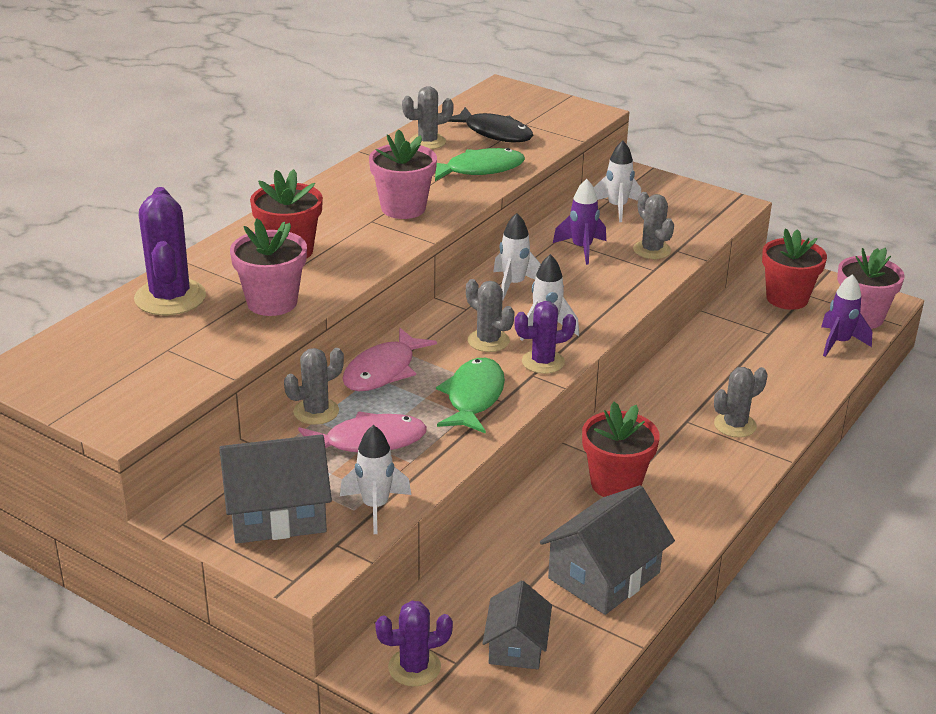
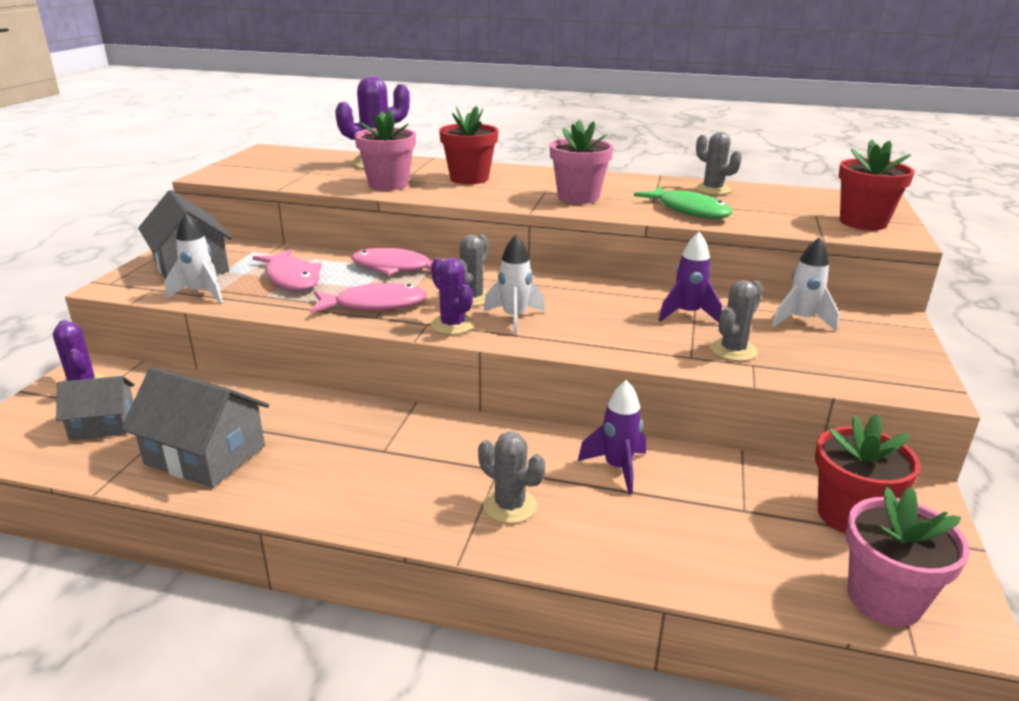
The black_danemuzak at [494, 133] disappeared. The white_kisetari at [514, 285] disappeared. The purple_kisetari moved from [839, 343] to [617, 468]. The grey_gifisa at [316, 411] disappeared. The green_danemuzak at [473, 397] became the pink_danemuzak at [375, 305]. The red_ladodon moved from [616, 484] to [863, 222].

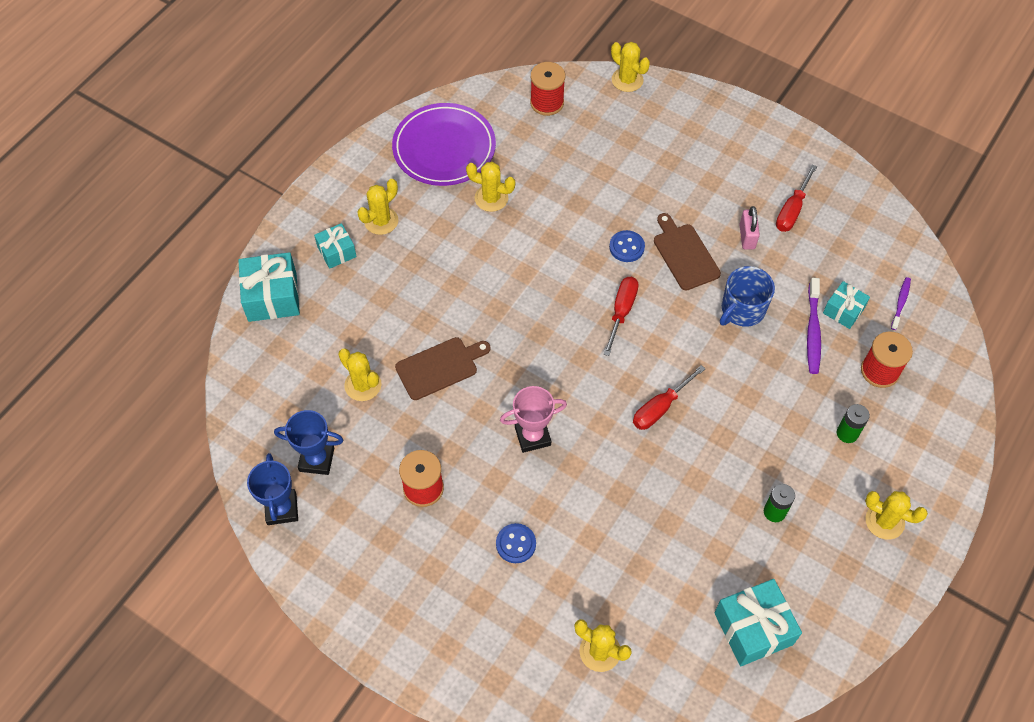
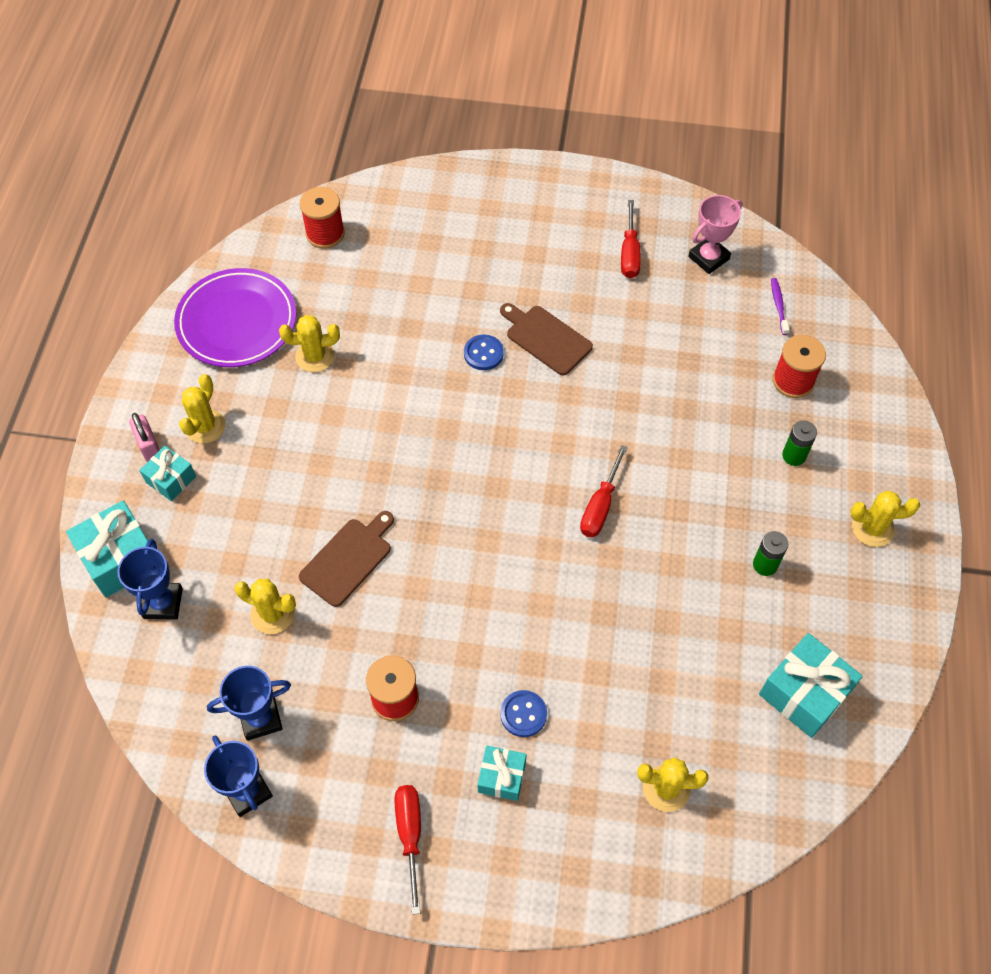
The yellow_gifisa at [627, 80] disappeared. The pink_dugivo moved from [747, 237] to [149, 446]. The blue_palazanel at [742, 309] disappeared. The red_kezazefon moved from [621, 312] to [410, 835]. The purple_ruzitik at [813, 331] disappeared. The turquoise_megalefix moved from [843, 310] to [501, 777]. The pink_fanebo moved from [532, 436] to [708, 258]. The blue_fanebo at [163, 603] appeared.

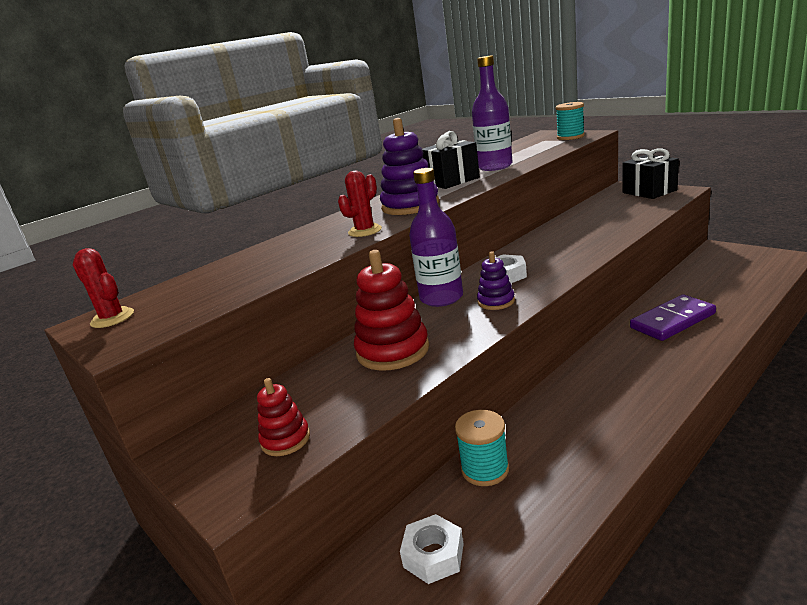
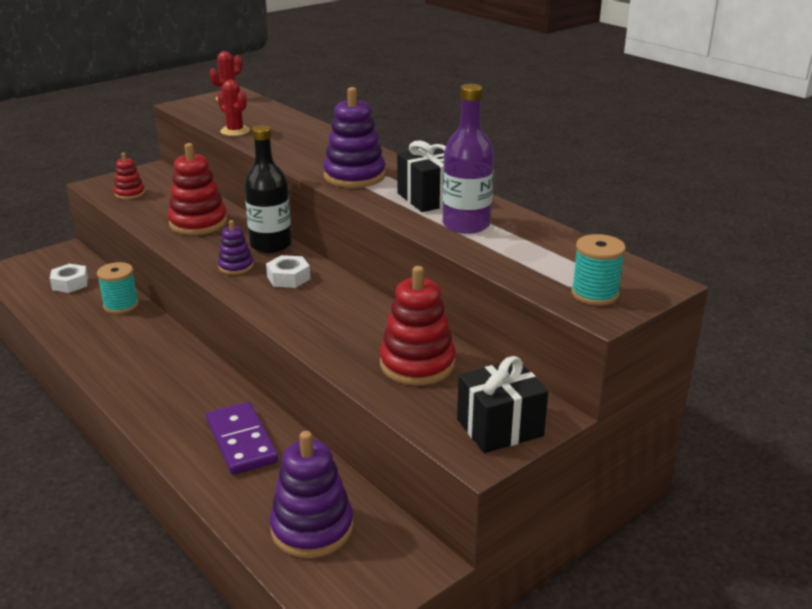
The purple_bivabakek at [441, 298] became the black_bivabakek at [271, 245]. The red_gifisa moved from [365, 231] to [235, 131]. The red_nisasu at [417, 364] appeared. The purple_nisasu at [312, 528] appeared.

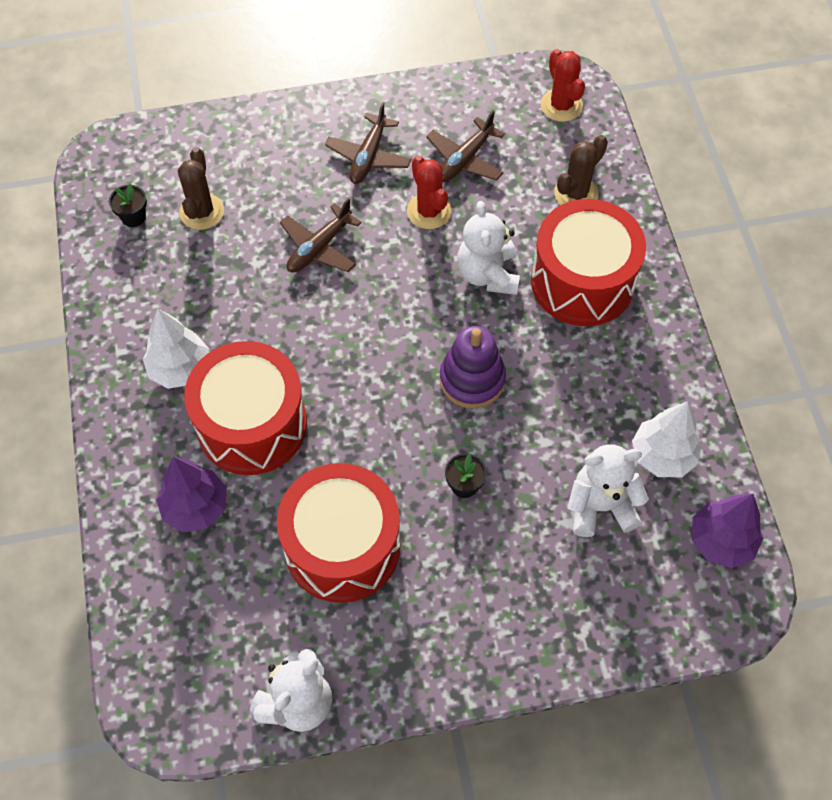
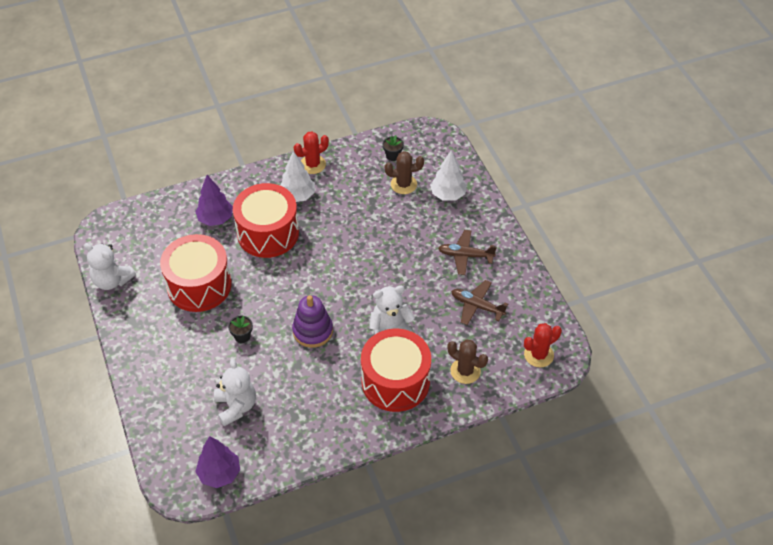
The red_gifisa moved from [429, 211] to [312, 164]. The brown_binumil at [319, 247] disappeared. The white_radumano moved from [662, 455] to [448, 195].

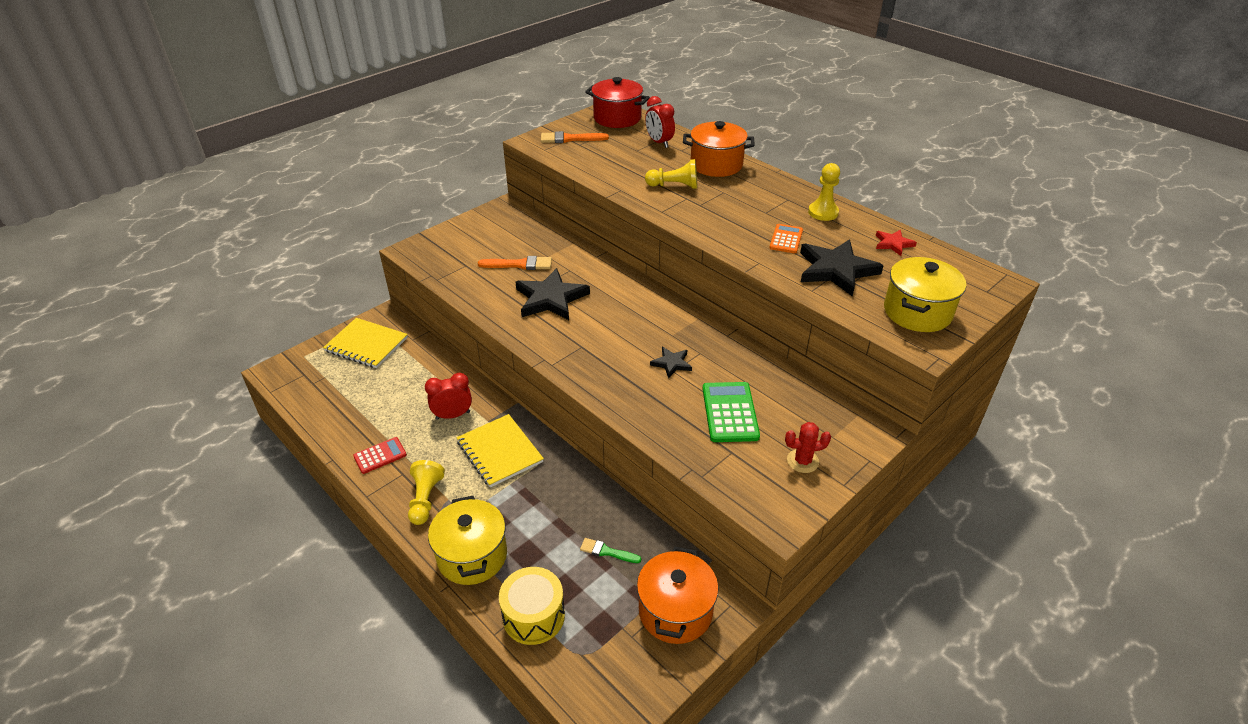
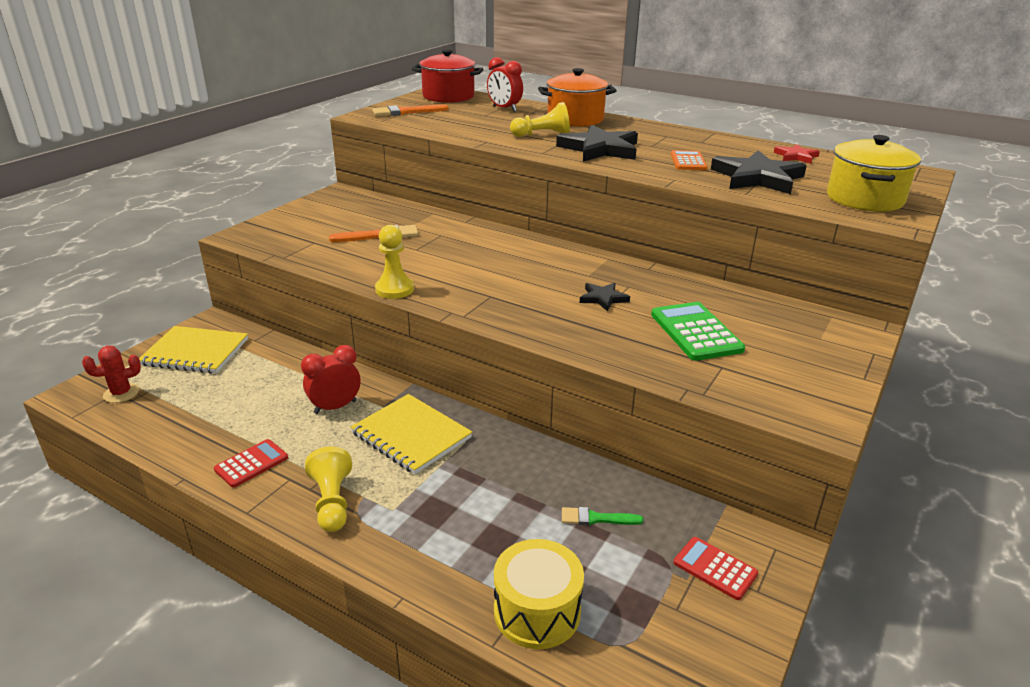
The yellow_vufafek moved from [823, 212] to [394, 289]. The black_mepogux moved from [550, 299] to [600, 149]. The red_gifisa moved from [802, 461] to [121, 393]. The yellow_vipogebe at [472, 556] disappeared. The orange_vipogebe at [675, 611] was replaced by the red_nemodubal at [715, 568].

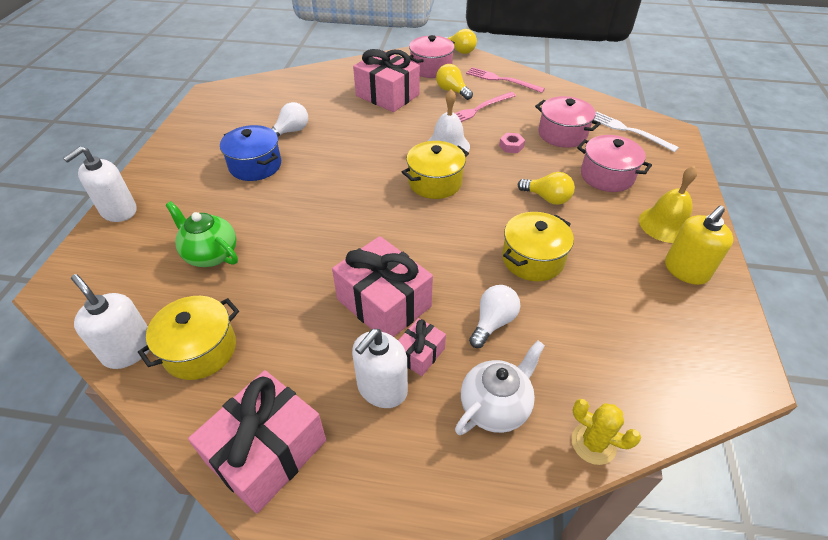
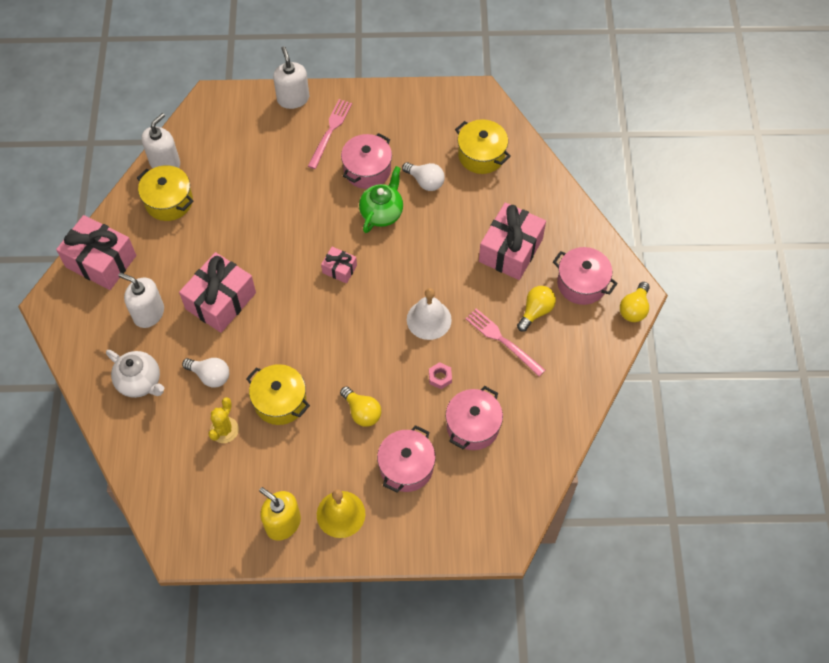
The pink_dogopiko moved from [501, 80] to [330, 131]. The white_dogopiko at [628, 131] disappeared. The blue_vipogebe at [255, 165] became the pink_vipogebe at [367, 170]. The yellow_vipogebe moved from [435, 182] to [481, 155]. The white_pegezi at [119, 211] turned 45 degrees clockwise. The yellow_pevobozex at [547, 198] turned 60 degrees counterclockwise. The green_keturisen moved from [211, 254] to [382, 213]. The pink_megalefix moved from [420, 354] to [339, 269]. The yellow_gifisa moved from [593, 443] to [224, 430].

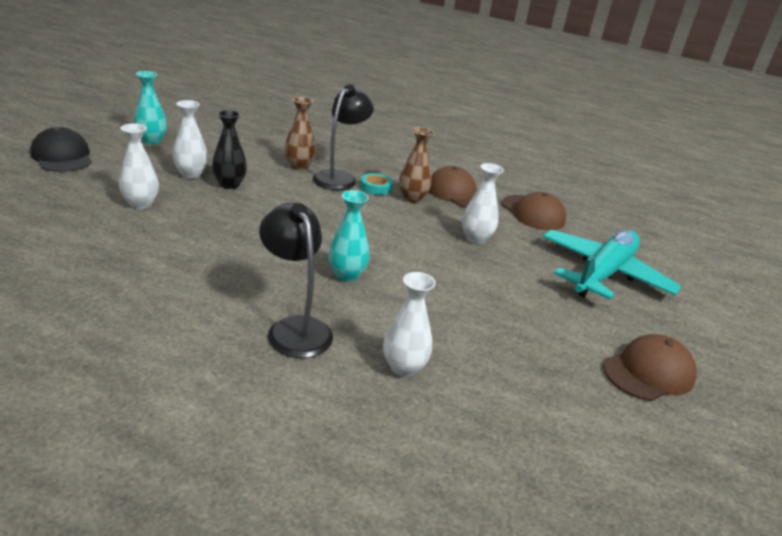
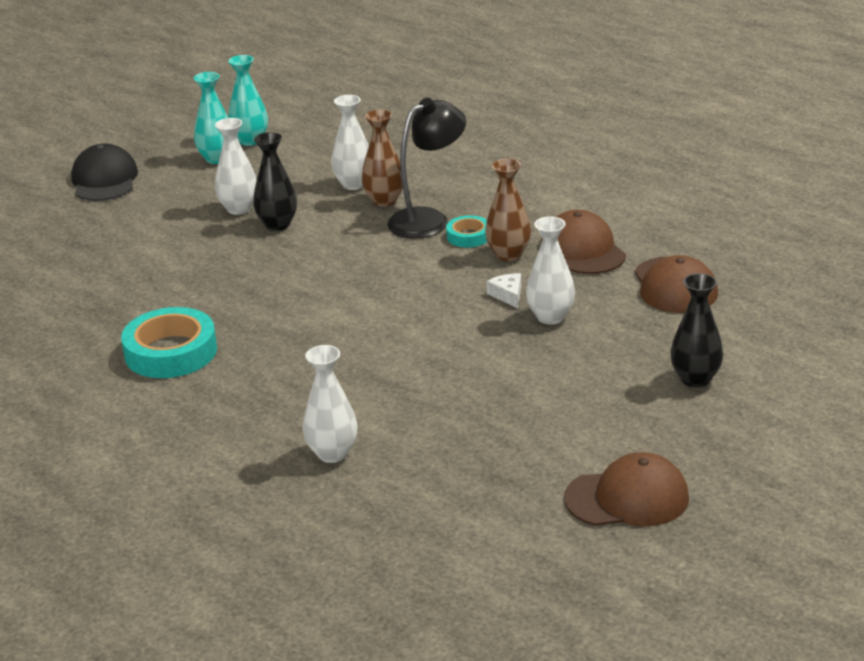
The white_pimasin moved from [140, 204] to [354, 184]. The turquoise_pimasin moved from [346, 275] to [250, 140]. The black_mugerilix at [294, 328] disappeared. The turquoise_binumil at [603, 274] was replaced by the black_pimasin at [695, 379]. The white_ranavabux at [507, 295] appeared. The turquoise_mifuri at [171, 352] appeared.

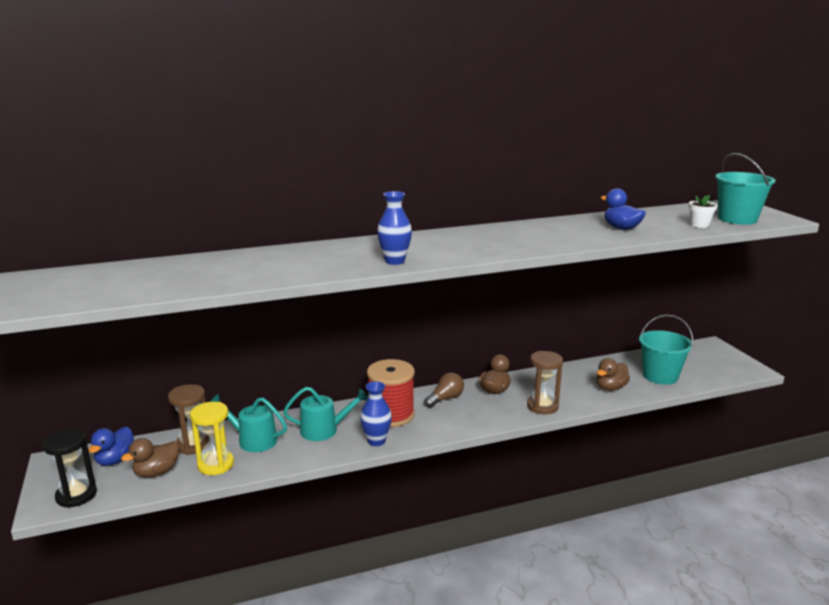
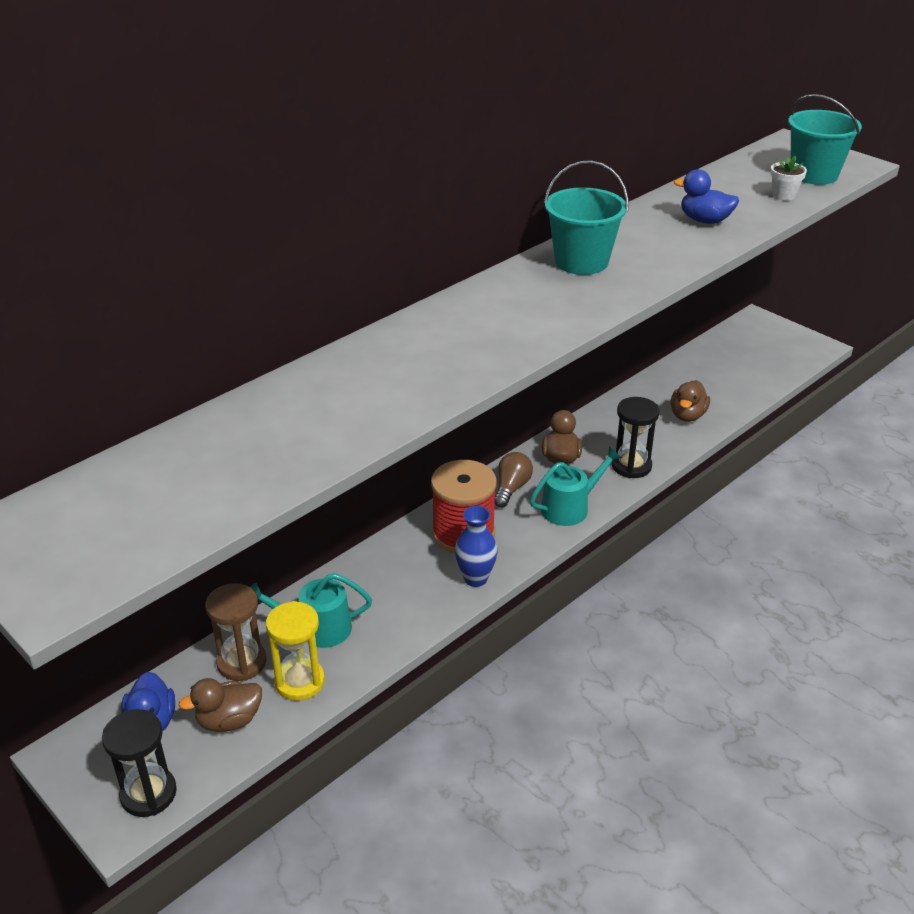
The blue_pimasin at [394, 261] disappeared. The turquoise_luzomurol moved from [660, 376] to [581, 262]. The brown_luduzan at [542, 406] became the black_luduzan at [631, 466]. The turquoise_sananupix moved from [324, 430] to [569, 508]. The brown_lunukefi at [156, 472] turned 45 degrees clockwise.

